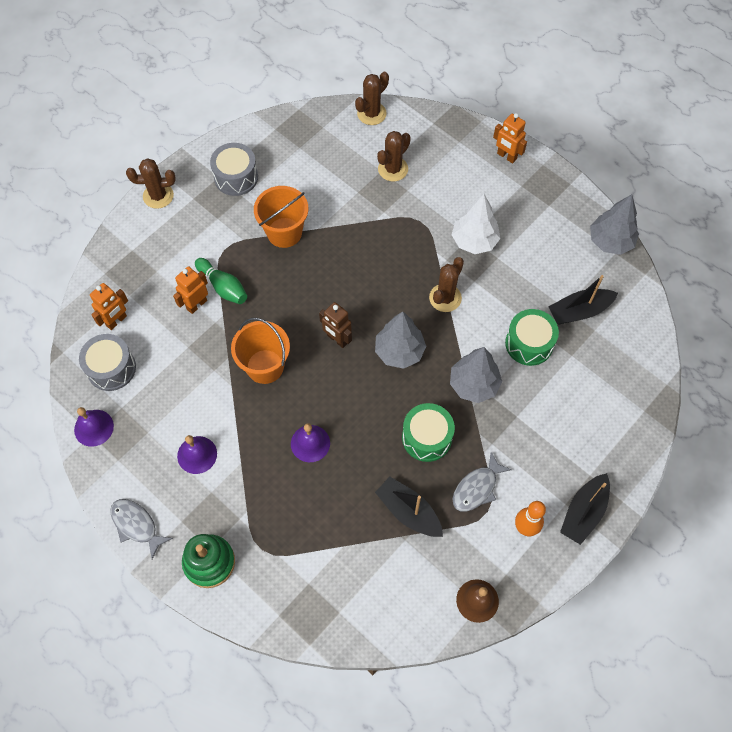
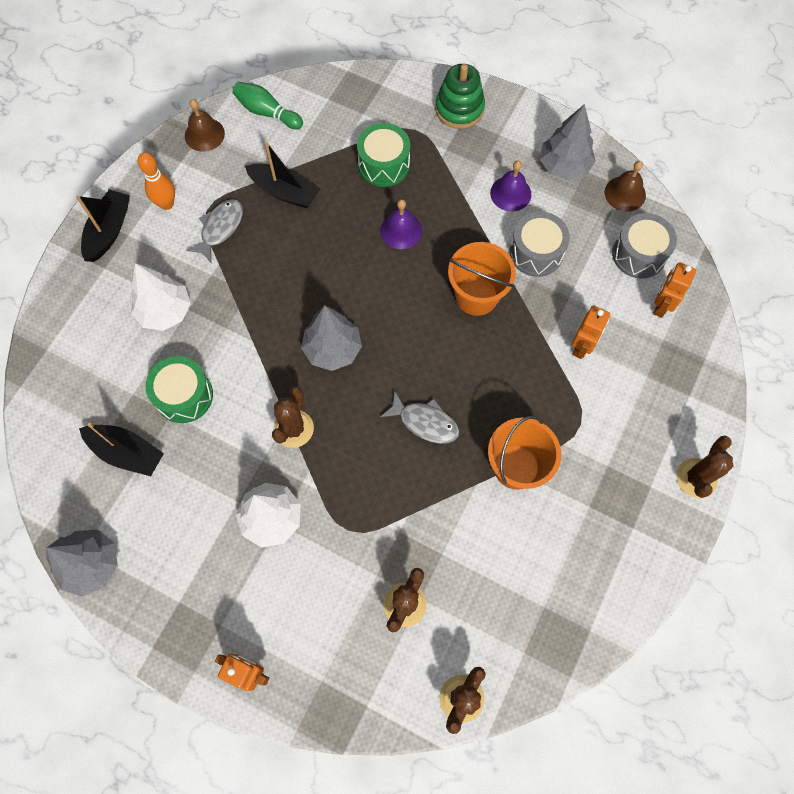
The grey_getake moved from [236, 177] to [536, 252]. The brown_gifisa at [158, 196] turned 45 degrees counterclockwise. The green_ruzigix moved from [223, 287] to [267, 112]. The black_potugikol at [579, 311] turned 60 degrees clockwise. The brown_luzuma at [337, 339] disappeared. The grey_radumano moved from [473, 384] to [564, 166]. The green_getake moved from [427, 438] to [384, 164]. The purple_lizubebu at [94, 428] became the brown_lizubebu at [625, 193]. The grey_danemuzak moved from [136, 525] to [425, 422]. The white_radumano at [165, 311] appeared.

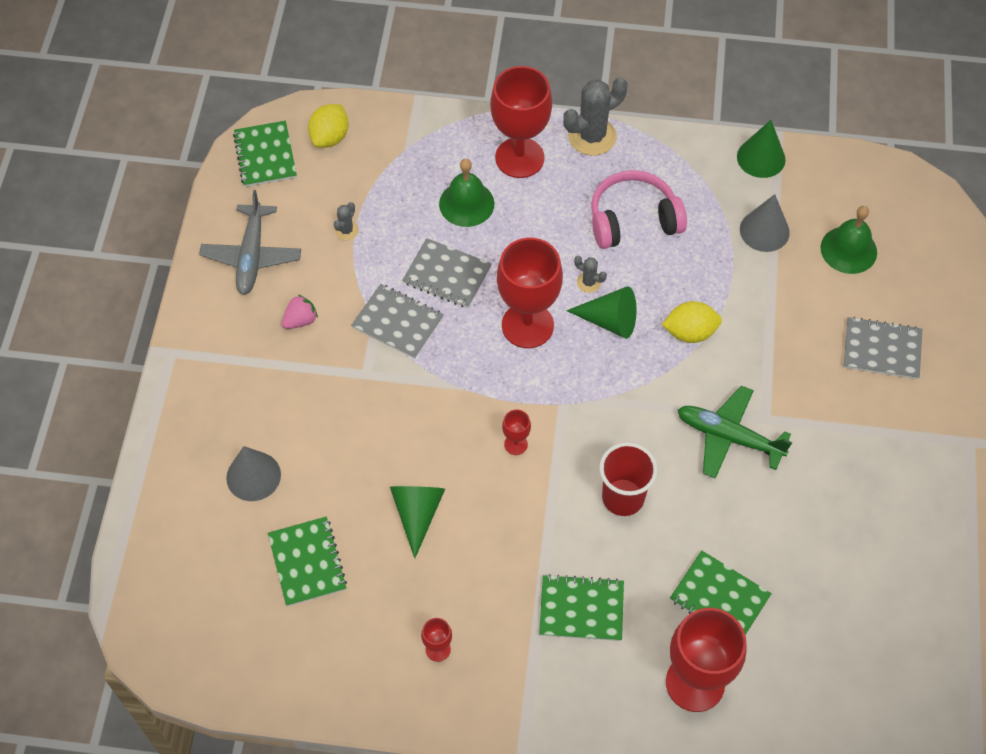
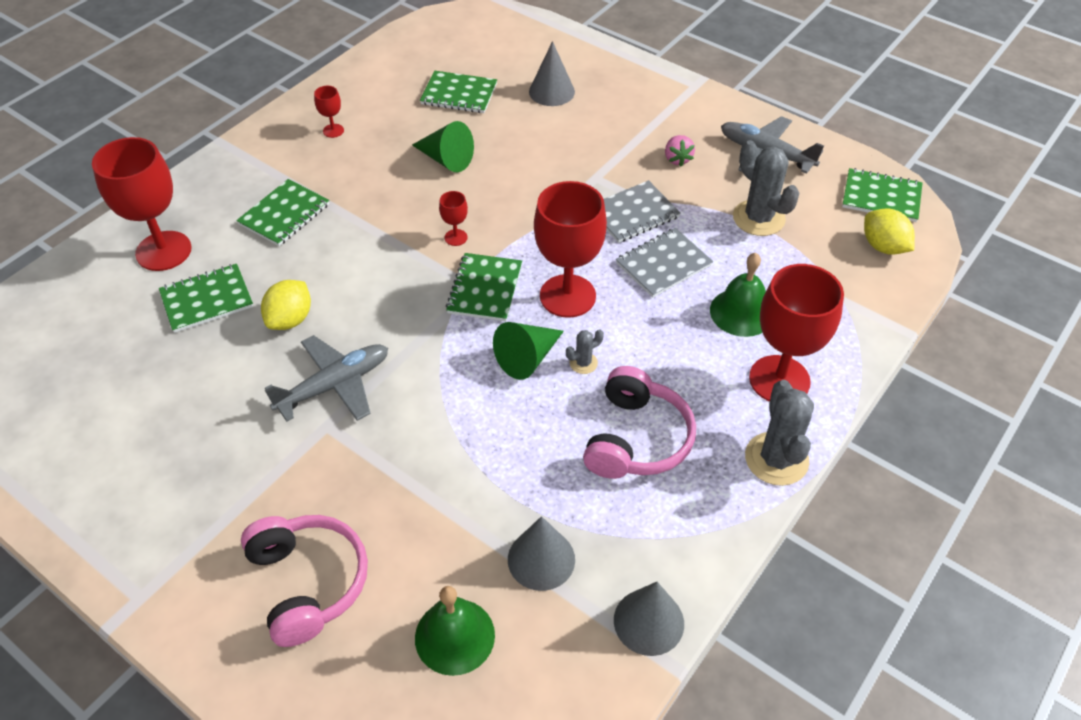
The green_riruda at [761, 158] became the grey_riruda at [648, 621]. The grey_gifisa at [346, 230] changed to 2.08 times the size. The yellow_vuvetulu moved from [690, 332] to [290, 319]. The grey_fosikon at [881, 349] was replaced by the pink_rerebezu at [308, 582]. The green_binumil at [728, 437] became the grey_binumil at [334, 385]. The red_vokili at [623, 497] disappeared. The green_fosikon at [485, 289] appeared.

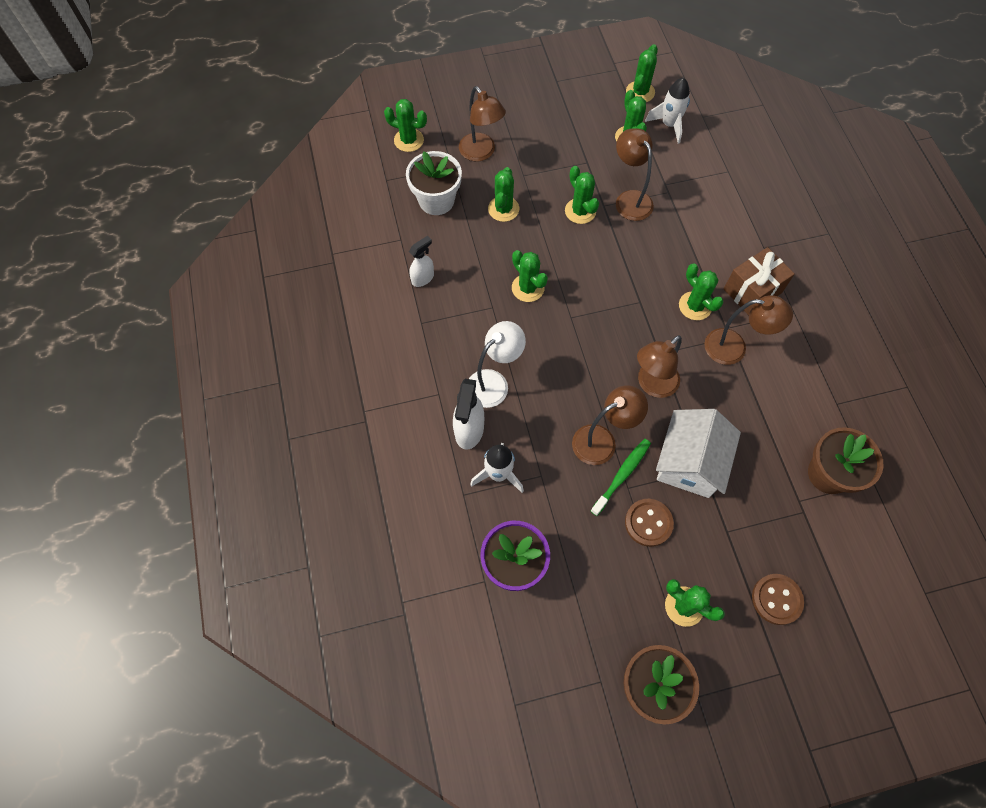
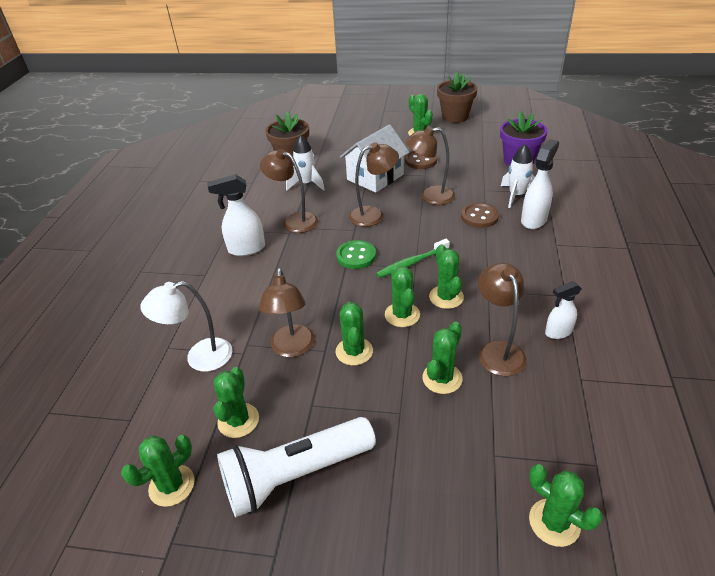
The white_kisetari moved from [669, 125] to [306, 184]. The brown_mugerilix moved from [481, 153] to [498, 350]. The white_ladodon at [436, 200] disappeared. The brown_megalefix at [752, 291] was replaced by the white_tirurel at [246, 249]. The green_gifisa moved from [695, 306] to [402, 315]. The white_mugerilix moved from [494, 382] to [199, 357]. The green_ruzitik moved from [622, 475] to [411, 263]. The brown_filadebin moved from [776, 599] to [479, 216]. The green_filadebin at [356, 256] appeared. The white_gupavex at [295, 475] appeared.

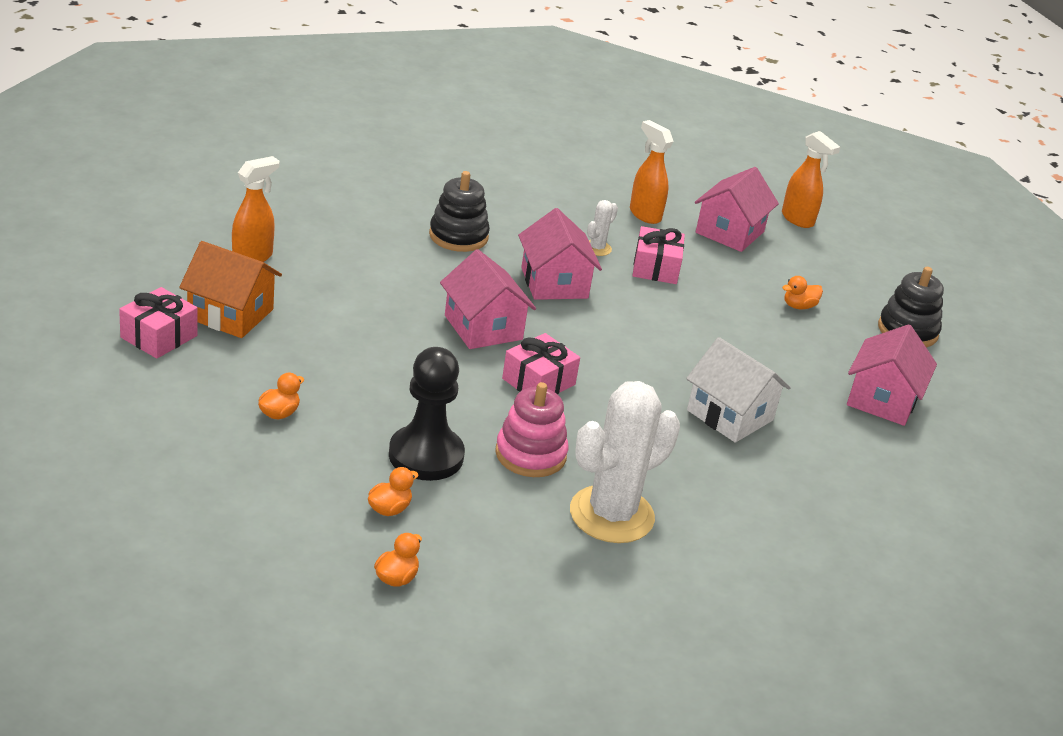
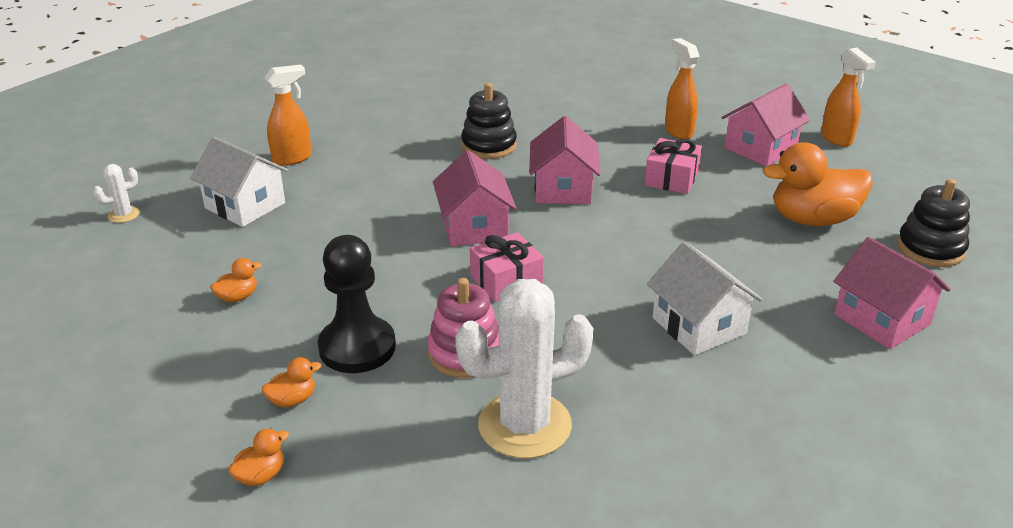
The white_gifisa moved from [597, 248] to [124, 215]. The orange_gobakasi at [230, 314] became the white_gobakasi at [245, 205]. The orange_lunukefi at [799, 306] changed to 2.31 times the size. The pink_megalefix at [159, 336] disappeared. The pink_gobakasi at [882, 400] turned 75 degrees counterclockwise.

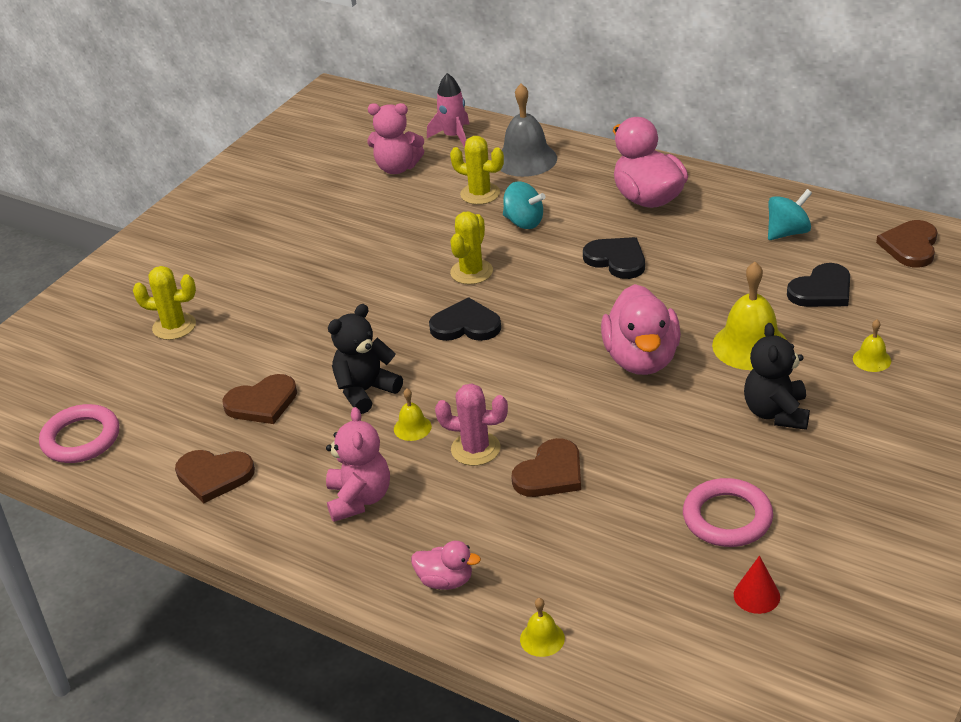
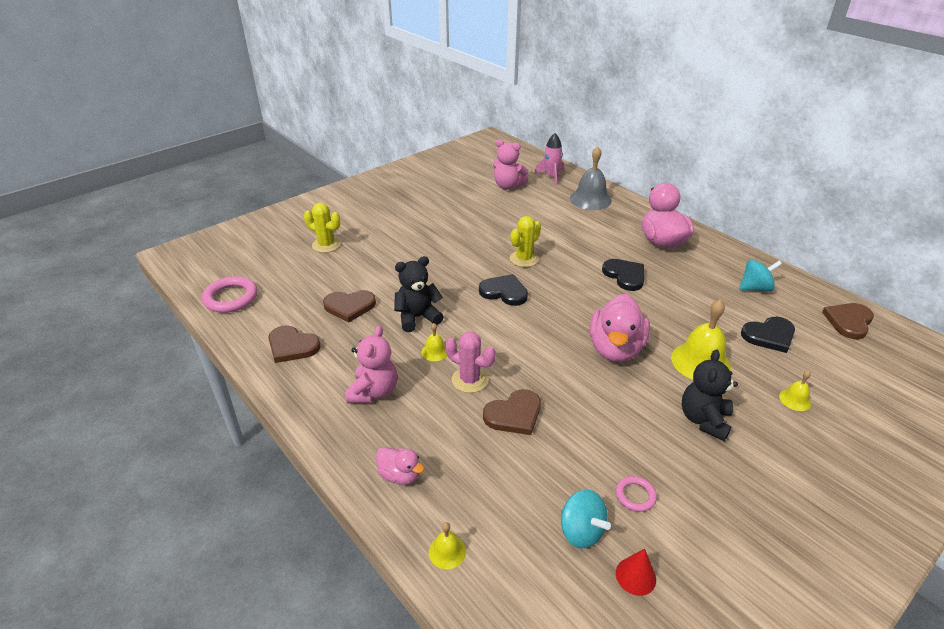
The yellow_gifisa at [480, 194] disappeared. The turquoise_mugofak moved from [524, 222] to [581, 531]. The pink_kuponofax at [727, 518] changed to 0.55 times the size.

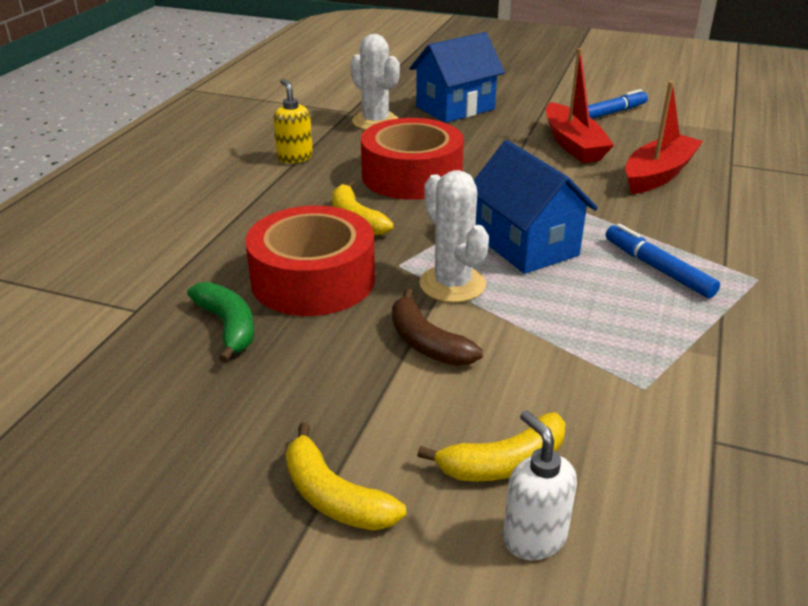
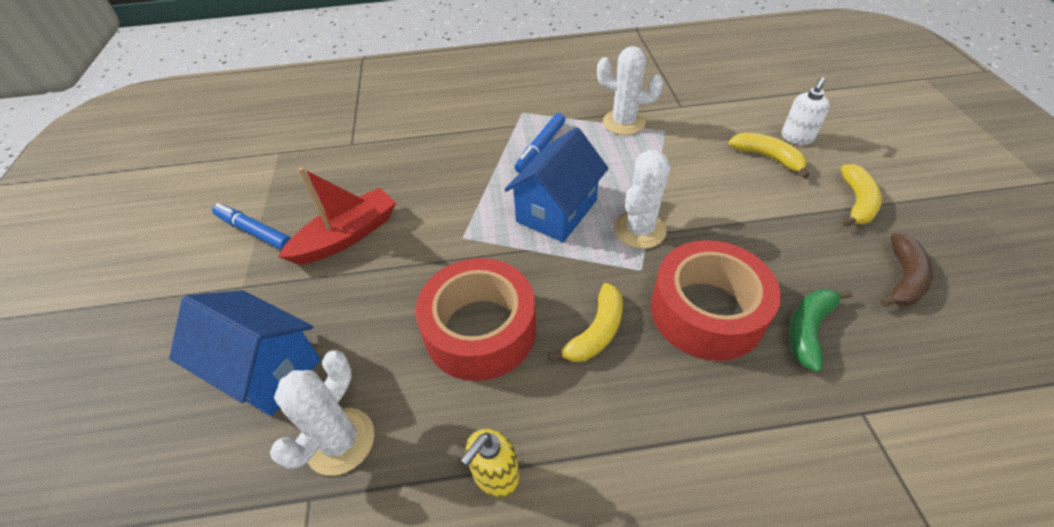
The red_potugikol at [658, 174] disappeared. The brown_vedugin moved from [427, 343] to [903, 278]. The white_gifisa at [623, 123] appeared.

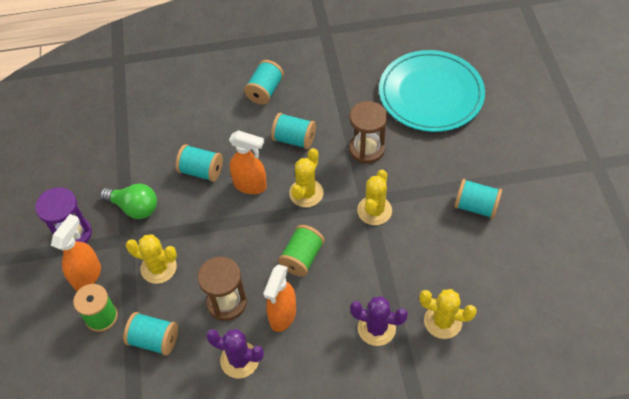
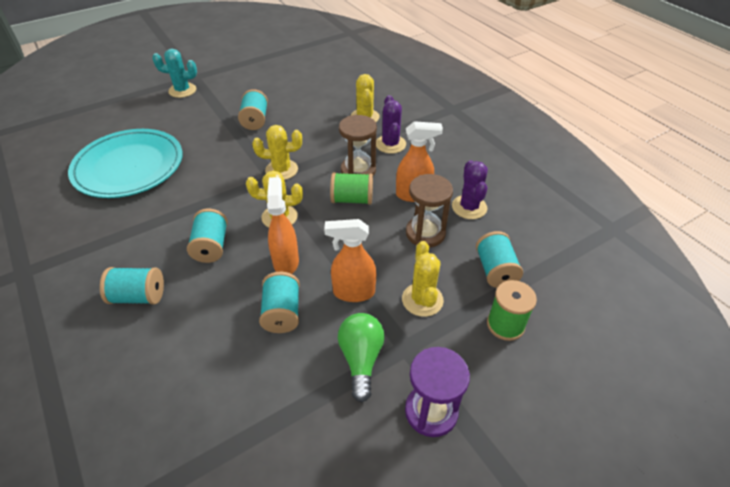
The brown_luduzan moved from [366, 149] to [358, 170]. The orange_tirurel moved from [87, 276] to [353, 292]. The turquoise_gifisa at [182, 90] appeared.

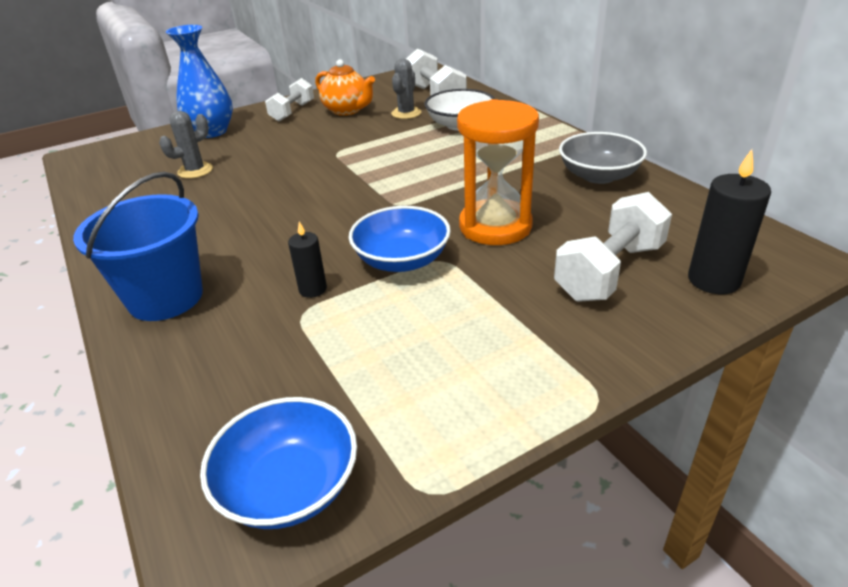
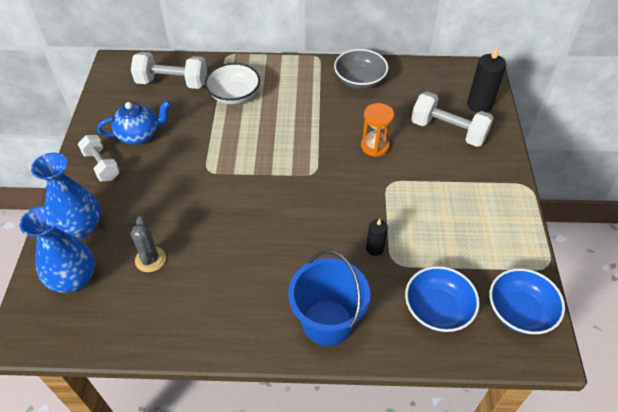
The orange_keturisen at [347, 110] became the blue_keturisen at [139, 135]. The grey_gifisa at [406, 113] disappeared. The orange_luduzan at [495, 226] changed to 0.62 times the size. The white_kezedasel at [609, 271] turned 45 degrees counterclockwise. The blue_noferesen moved from [402, 260] to [437, 309]. The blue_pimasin at [74, 279] appeared.

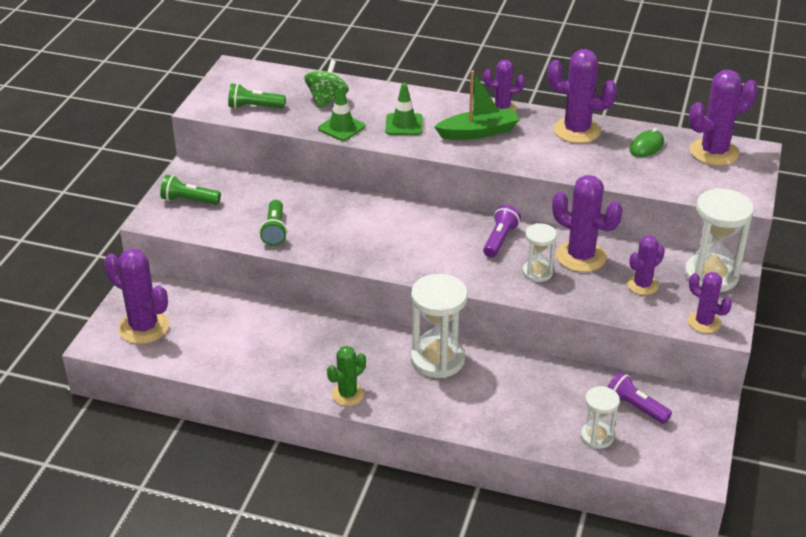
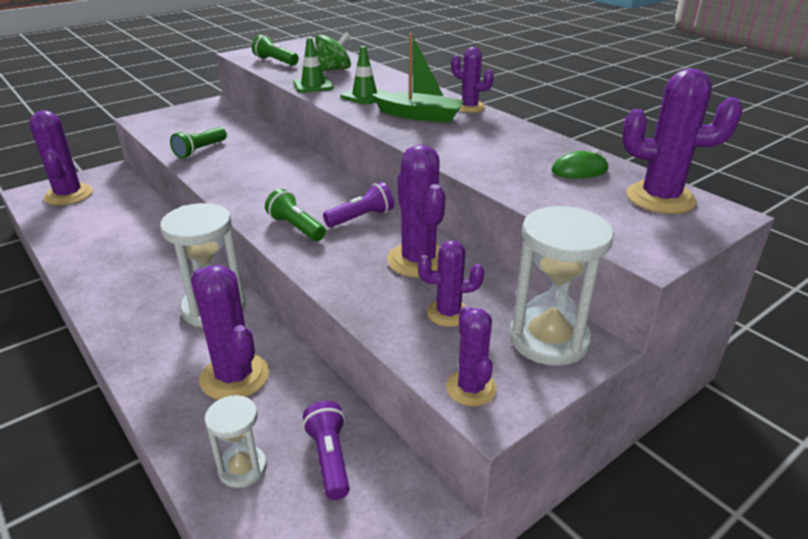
The purple_gifisa moved from [576, 131] to [235, 376]. The green_gupavex moved from [189, 200] to [296, 227]. The white_luduzan at [537, 272] disappeared. The green_gifisa at [347, 394] disappeared.

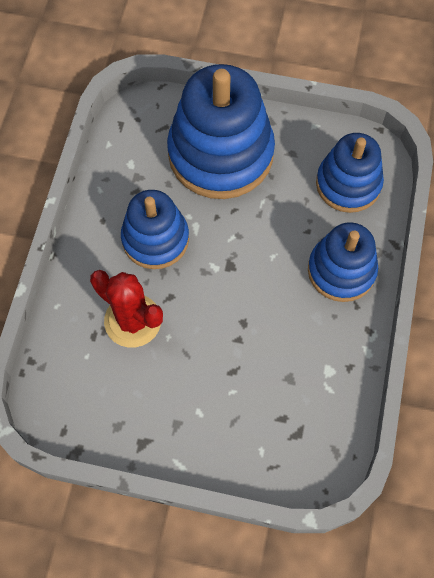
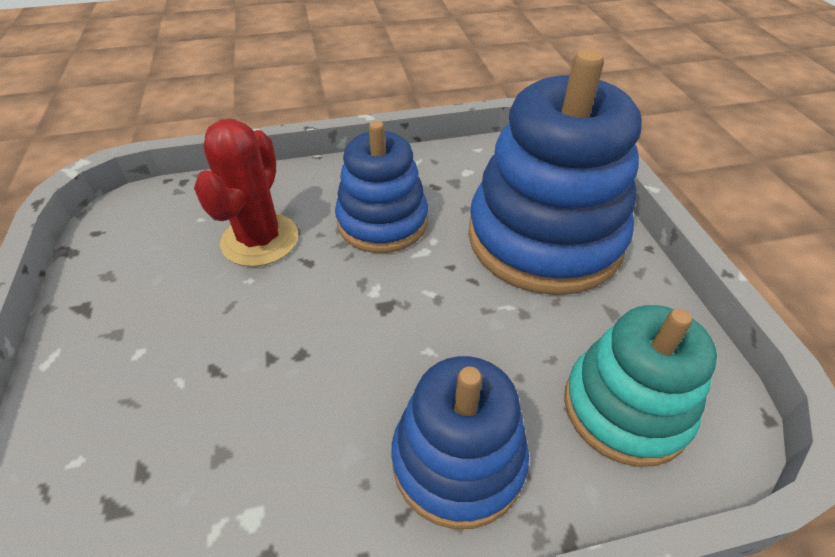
The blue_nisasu at [348, 184] became the turquoise_nisasu at [625, 408].

